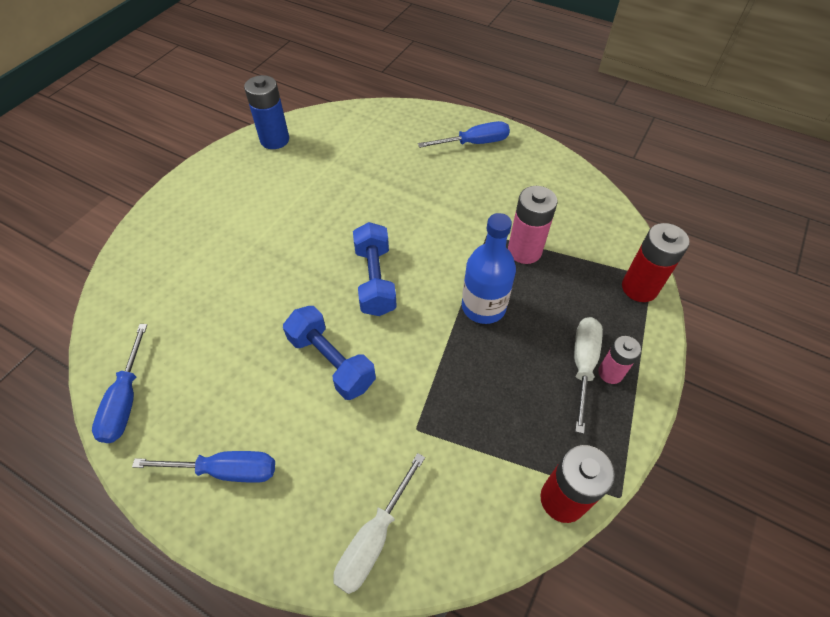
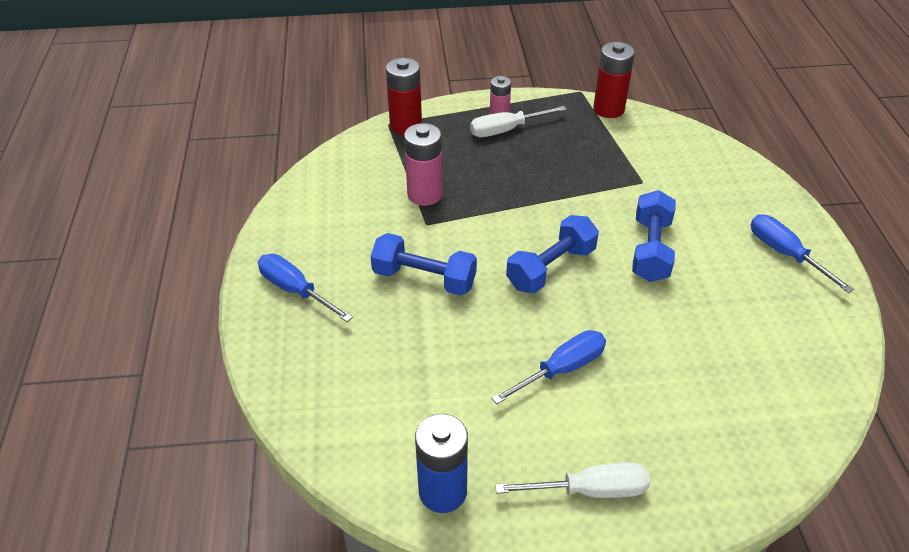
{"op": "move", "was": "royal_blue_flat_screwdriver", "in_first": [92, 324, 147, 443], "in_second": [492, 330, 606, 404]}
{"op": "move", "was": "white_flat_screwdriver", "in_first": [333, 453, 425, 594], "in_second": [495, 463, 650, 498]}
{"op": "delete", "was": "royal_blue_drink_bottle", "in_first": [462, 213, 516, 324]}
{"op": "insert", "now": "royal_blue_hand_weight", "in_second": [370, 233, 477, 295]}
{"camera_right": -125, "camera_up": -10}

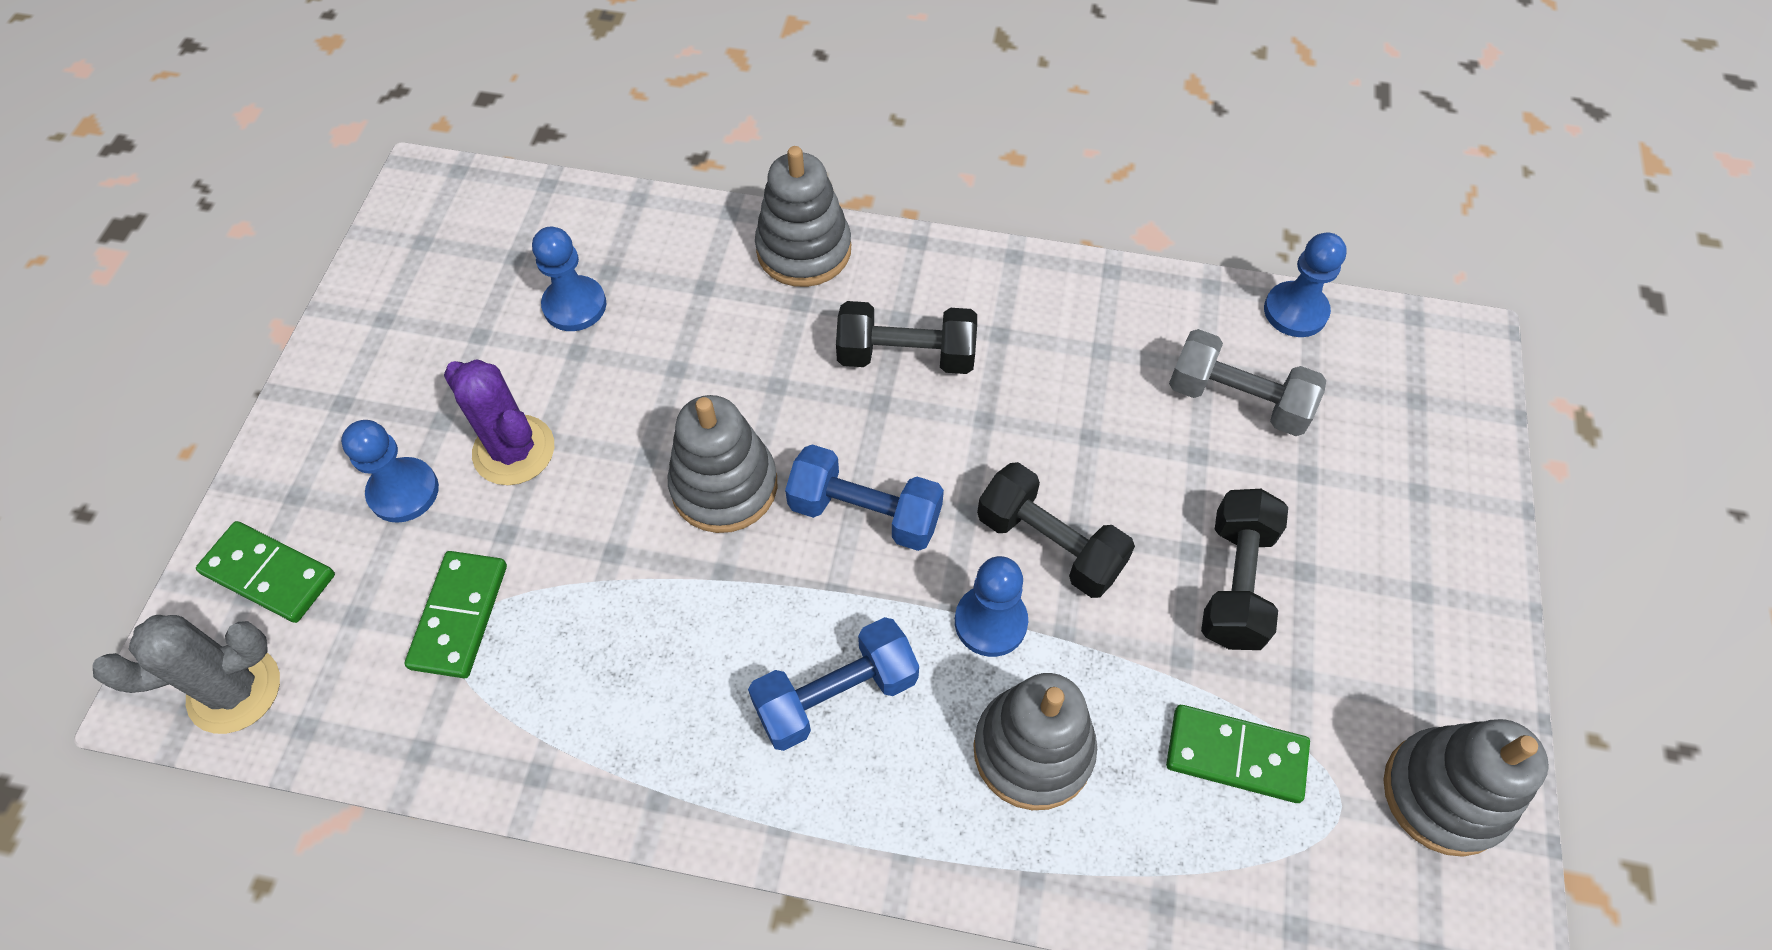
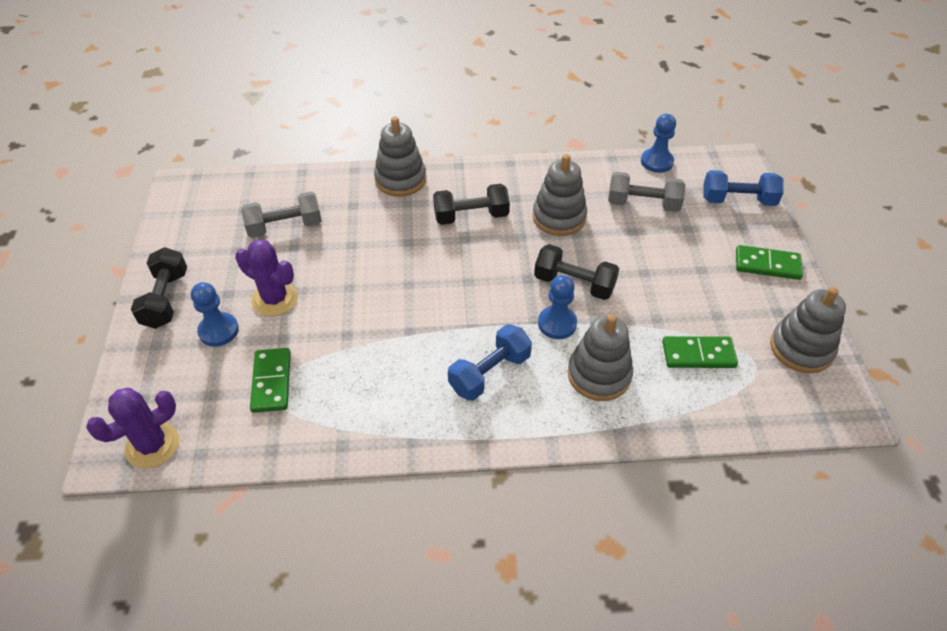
{"op": "recolor", "was": "grey_prickly_plant", "now": "violet_prickly_plant", "in_first": [93, 615, 280, 734], "in_second": [86, 388, 179, 468]}
{"op": "move", "was": "emerald_domino_tile", "in_first": [196, 521, 335, 623], "in_second": [736, 245, 803, 280]}
{"op": "replace", "was": "royal_blue_pawn", "now": "grey_hand_weight", "in_first": [532, 227, 606, 331], "in_second": [241, 192, 322, 238]}
{"op": "move", "was": "grey_ring_stacker", "in_first": [668, 395, 777, 533], "in_second": [532, 154, 587, 236]}
{"op": "move", "was": "royal_blue_hand_weight", "in_first": [785, 444, 944, 551], "in_second": [703, 170, 784, 206]}
{"op": "move", "was": "jet-black_hand_weight", "in_first": [1201, 489, 1288, 650], "in_second": [131, 247, 187, 329]}
{"camera_right": -15, "camera_up": -10}

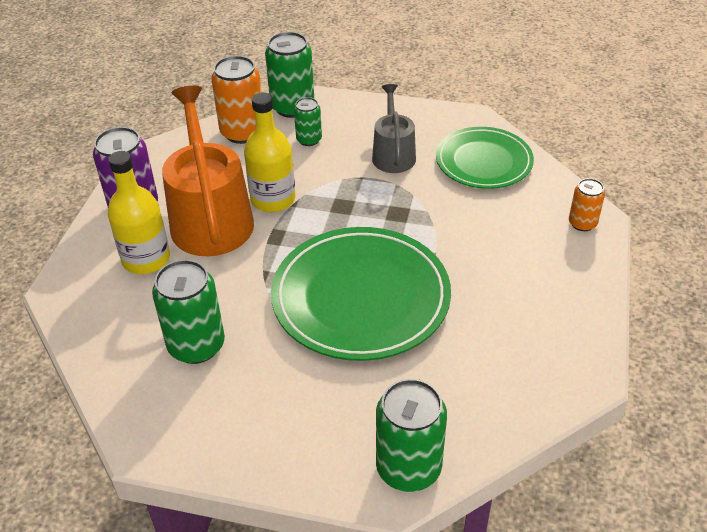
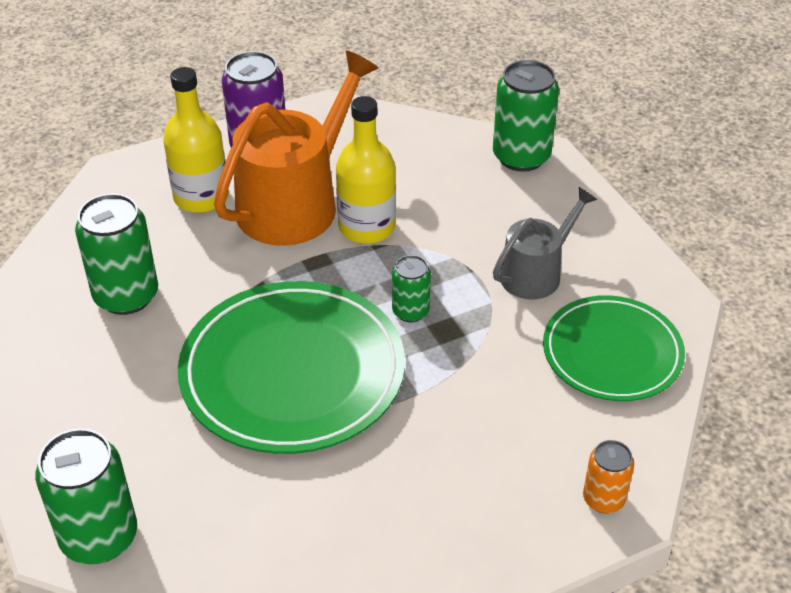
{"op": "delete", "was": "orange-coloured_tin", "in_first": [211, 56, 262, 144]}
{"op": "move", "was": "emerald_tin", "in_first": [294, 97, 322, 146], "in_second": [392, 255, 431, 322]}
{"camera_right": 50, "camera_up": 0}

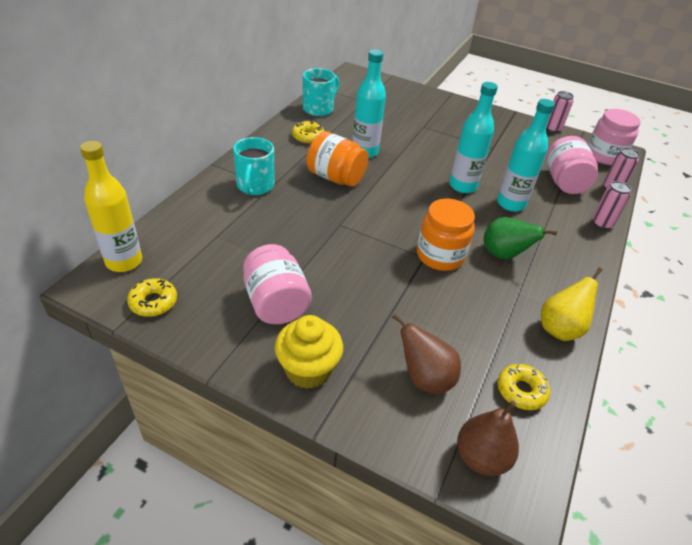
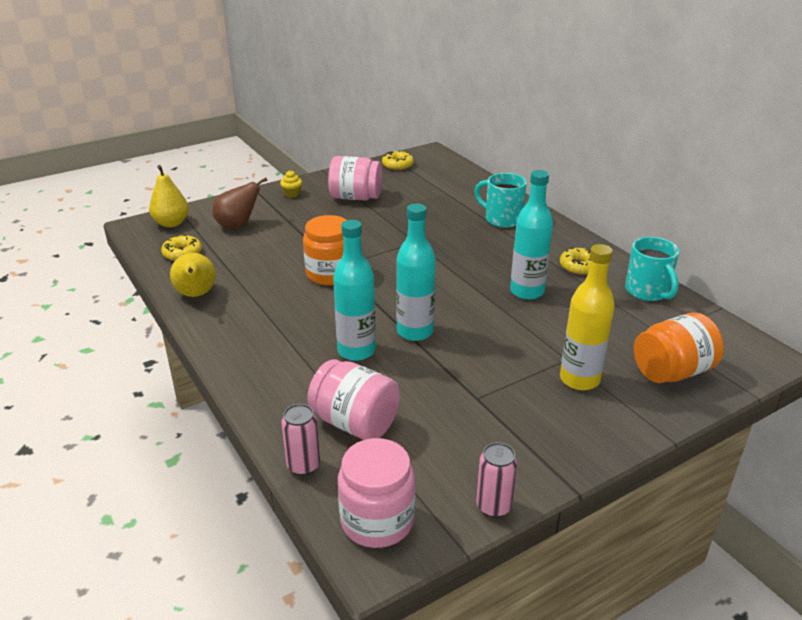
{"op": "move", "was": "golden_drink_bottle", "in_first": [80, 141, 142, 272], "in_second": [560, 244, 615, 390]}
{"op": "resize", "was": "golden_cupcake", "in_first": [275, 315, 343, 389], "in_second": [280, 170, 302, 198], "ratio": 0.5}
{"op": "move", "was": "orange-coloured_jar", "in_first": [306, 131, 368, 187], "in_second": [634, 312, 724, 383]}
{"op": "recolor", "was": "brown_toy_pear", "now": "golden_toy_pear", "in_first": [457, 401, 519, 476], "in_second": [149, 165, 189, 228]}
{"op": "delete", "was": "emerald_toy_pear", "in_first": [484, 217, 557, 260]}
{"op": "delete", "was": "rose-pink_tin", "in_first": [592, 181, 631, 229]}
{"camera_right": 125, "camera_up": -10}

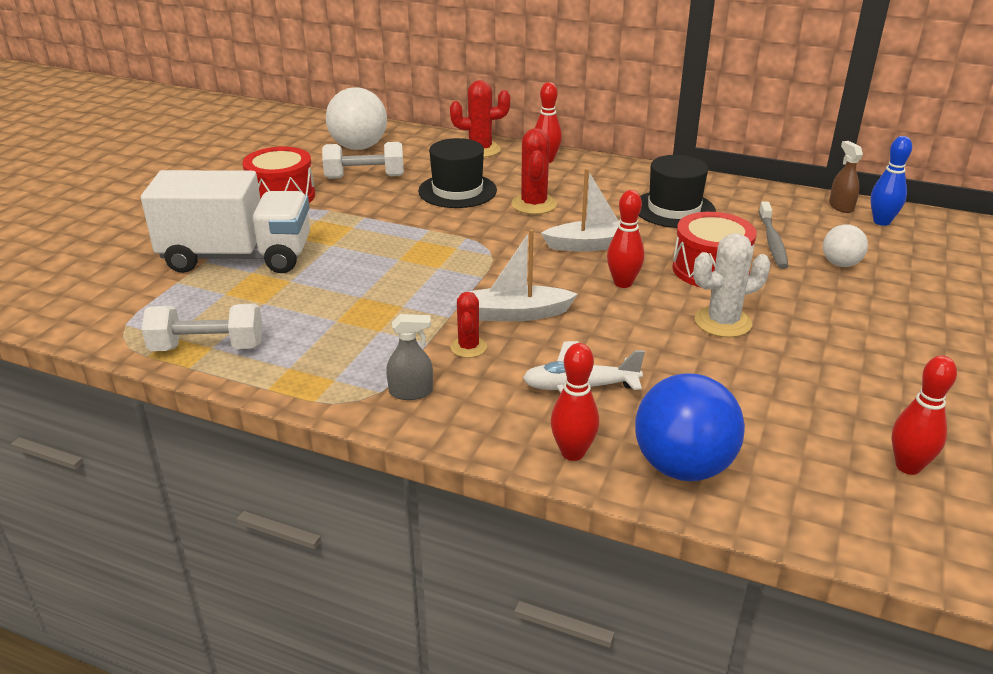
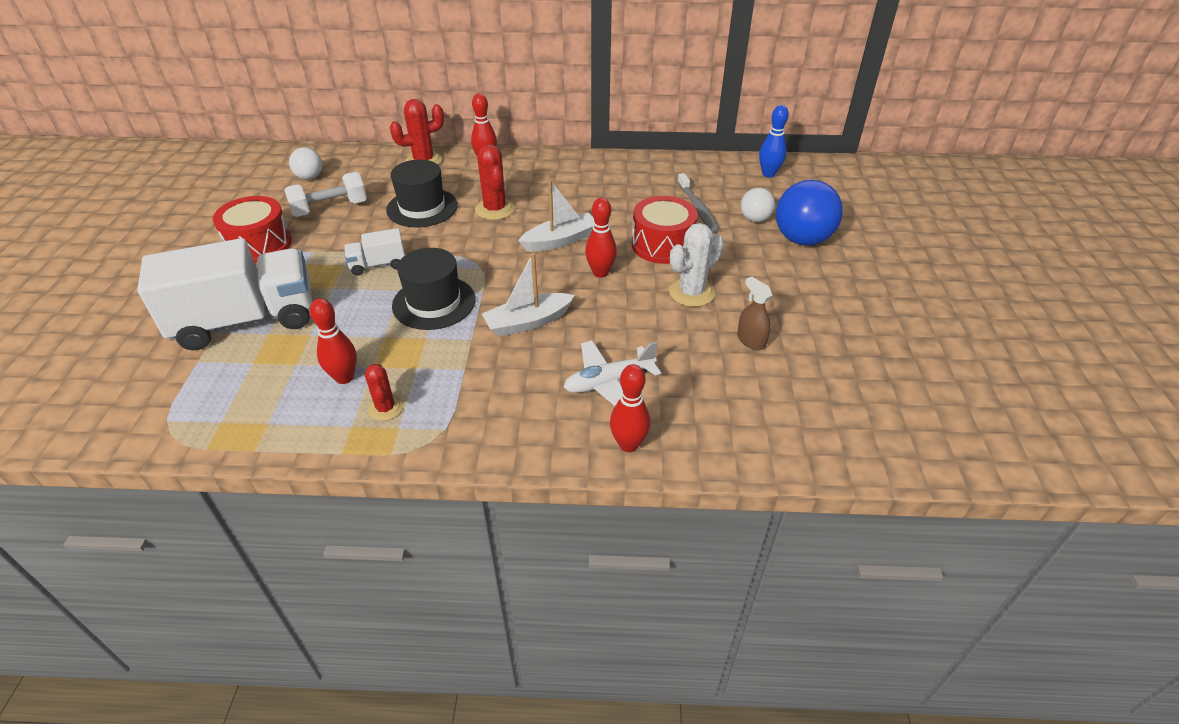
{"op": "delete", "was": "white_hand_weight", "in_first": [142, 304, 263, 351]}
{"op": "resize", "was": "white_ball", "in_first": [326, 87, 387, 150], "in_second": [289, 147, 322, 180], "ratio": 0.55}
{"op": "delete", "was": "grey_spray_cleaner", "in_first": [386, 314, 433, 400]}
{"op": "move", "was": "crimson_prickly_plant", "in_first": [450, 292, 487, 358], "in_second": [365, 364, 403, 421]}
{"op": "move", "was": "royal_blue_ball", "in_first": [635, 373, 745, 481], "in_second": [776, 180, 843, 245]}
{"op": "move", "was": "jet-black_hat", "in_first": [639, 155, 716, 228], "in_second": [392, 248, 476, 330]}
{"op": "move", "was": "brown_spray_cleaner", "in_first": [829, 141, 863, 213], "in_second": [737, 276, 772, 350]}
{"op": "move", "was": "crimson_bowling_pin", "in_first": [892, 355, 957, 475], "in_second": [310, 298, 357, 384]}
{"op": "insert", "now": "white_lorry", "in_second": [344, 228, 405, 275]}
{"camera_right": -20, "camera_up": 10}

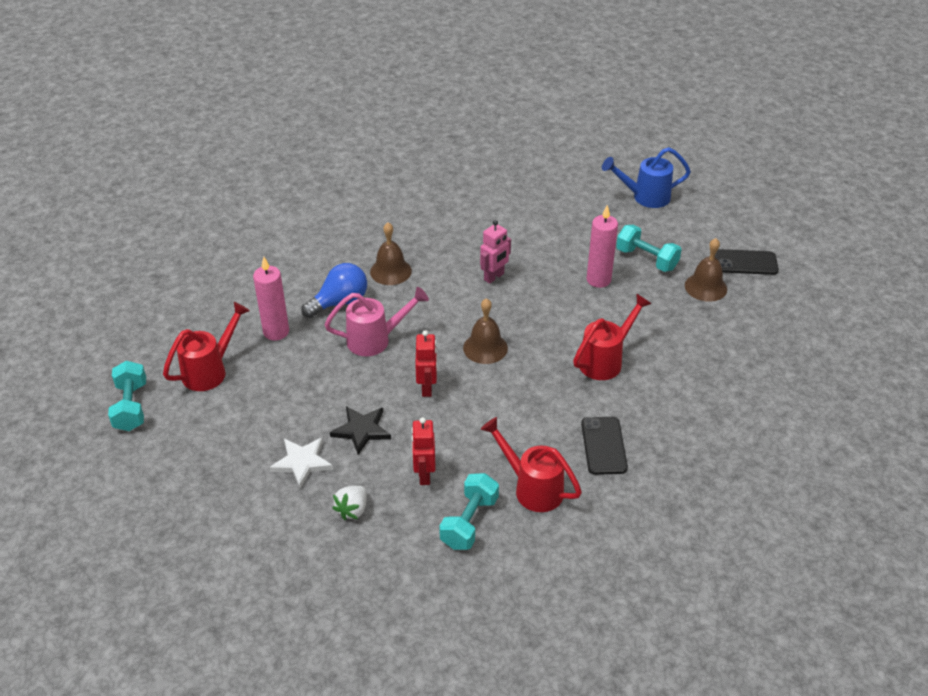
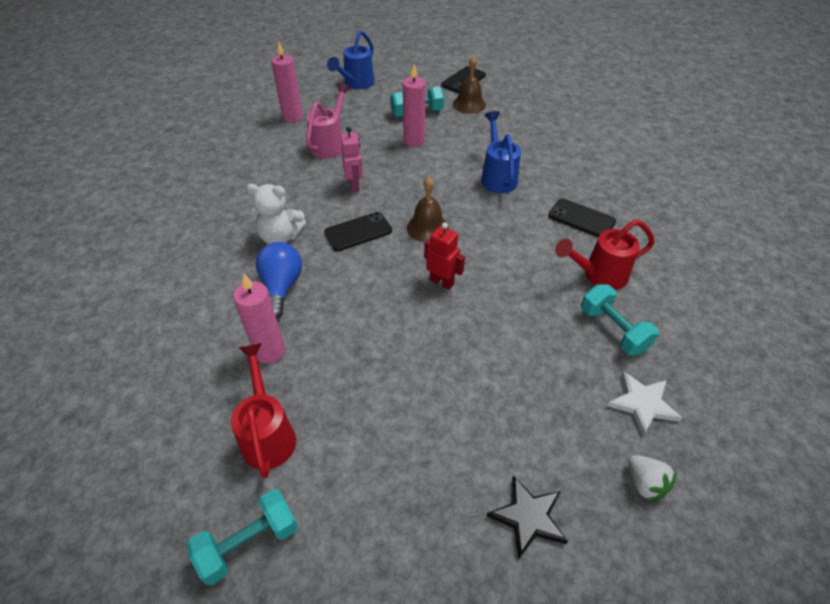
{"op": "rotate", "was": "turquoise_hand_weight", "in_first": [108, 361, 146, 431], "in_second": [187, 489, 298, 585], "clockwise": -60}
{"op": "move", "was": "white_star", "in_first": [269, 438, 333, 489], "in_second": [607, 371, 682, 436]}
{"op": "move", "was": "rose-pink_sprinkling_can", "in_first": [324, 287, 429, 356], "in_second": [306, 83, 350, 159]}
{"op": "move", "was": "jet-black_star", "in_first": [330, 406, 391, 455], "in_second": [487, 475, 568, 558]}
{"op": "move", "was": "white_toy_strawberry", "in_first": [332, 486, 367, 520], "in_second": [628, 455, 677, 501]}
{"op": "replace", "was": "brown_school_bell", "now": "white_teddy_bear", "in_first": [370, 222, 412, 285], "in_second": [246, 184, 306, 244]}
{"op": "delete", "was": "crimson_toy_robot", "in_first": [411, 417, 436, 485]}
{"op": "recolor", "was": "crimson_sprinkling_can", "now": "royal_blue_sprinkling_can", "in_first": [573, 294, 651, 380], "in_second": [481, 111, 521, 193]}
{"op": "insert", "now": "rose-pink_pillar_candle", "in_second": [271, 41, 303, 123]}
{"op": "insert", "now": "jet-black_phone", "in_second": [324, 212, 392, 251]}
{"camera_right": -55, "camera_up": 5}

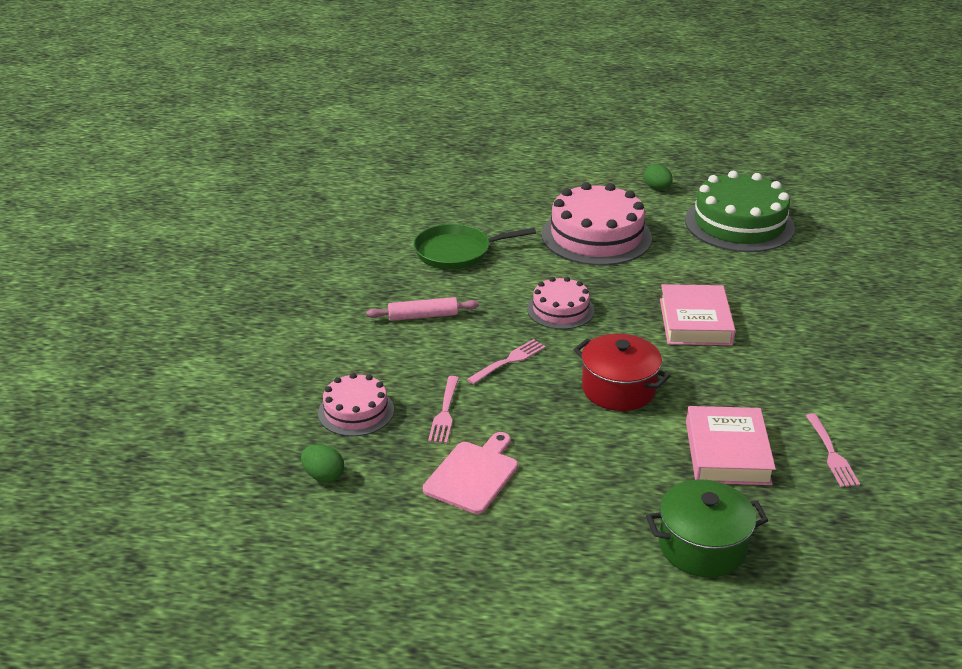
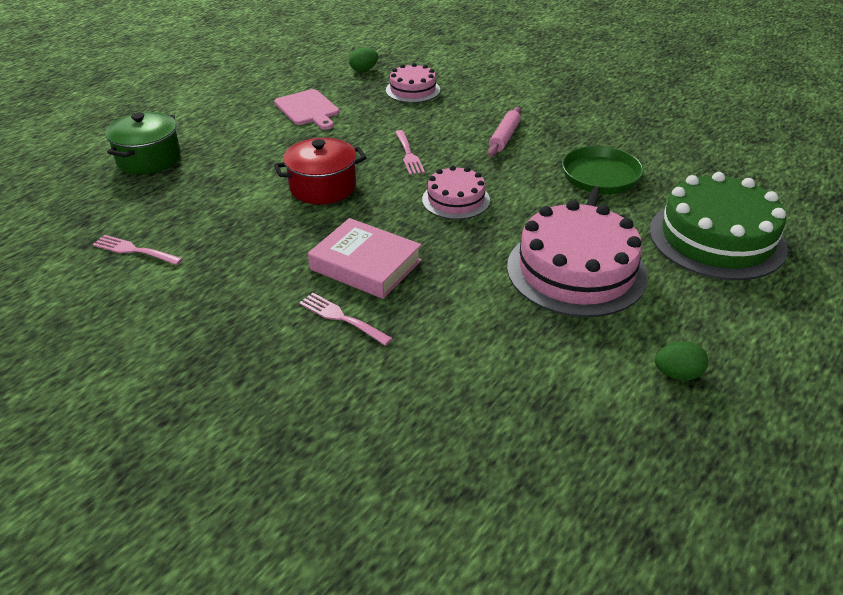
{"op": "move", "was": "rose-pink_dinner_fork", "in_first": [428, 376, 459, 443], "in_second": [299, 293, 393, 346]}
{"op": "move", "was": "emerald_gateau", "in_first": [685, 171, 795, 252], "in_second": [650, 172, 788, 280]}
{"op": "delete", "was": "rose-pink_book", "in_first": [686, 406, 776, 485]}
{"camera_right": 120, "camera_up": 5}

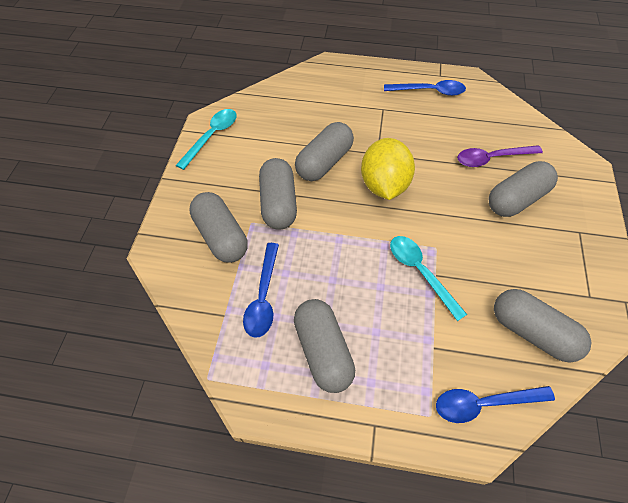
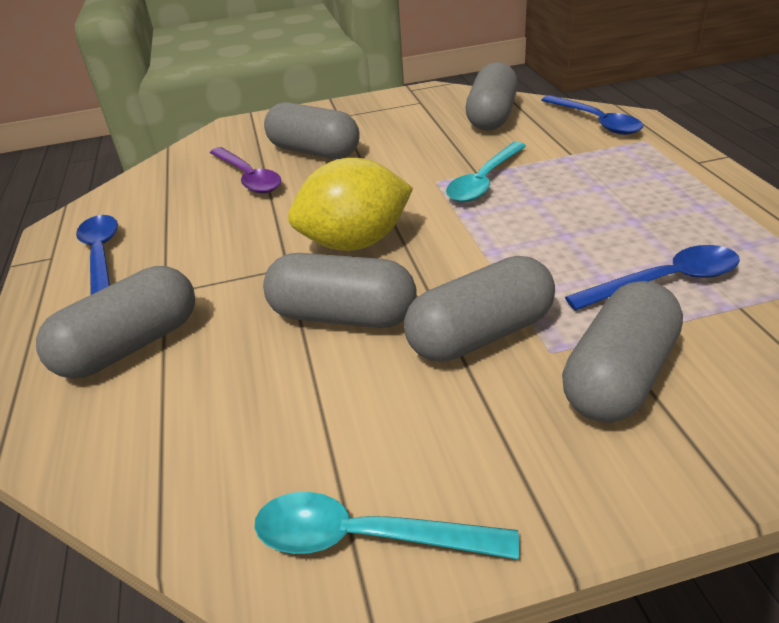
{"op": "move", "was": "grey_pill", "in_first": [294, 299, 355, 393], "in_second": [36, 266, 195, 379]}
{"camera_right": -110, "camera_up": -20}

